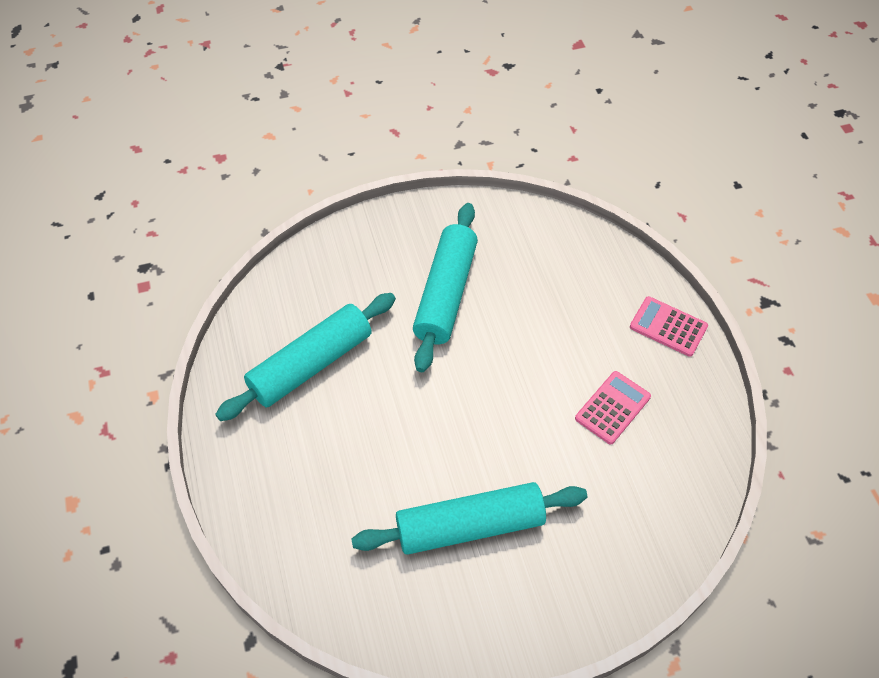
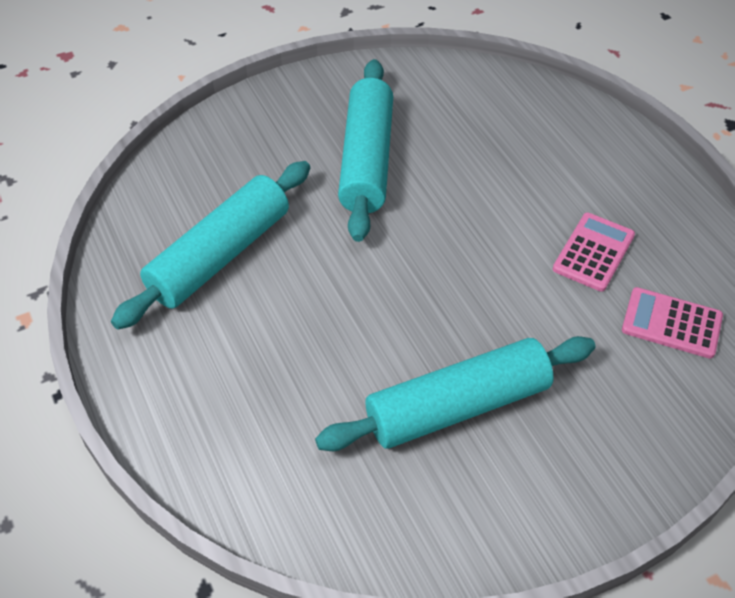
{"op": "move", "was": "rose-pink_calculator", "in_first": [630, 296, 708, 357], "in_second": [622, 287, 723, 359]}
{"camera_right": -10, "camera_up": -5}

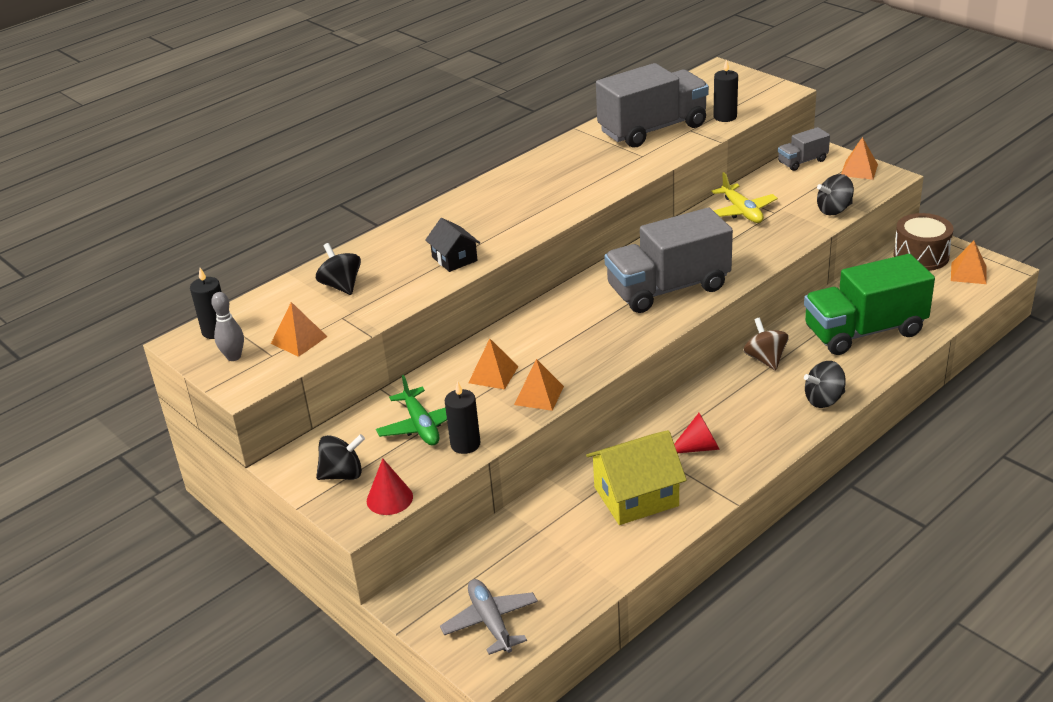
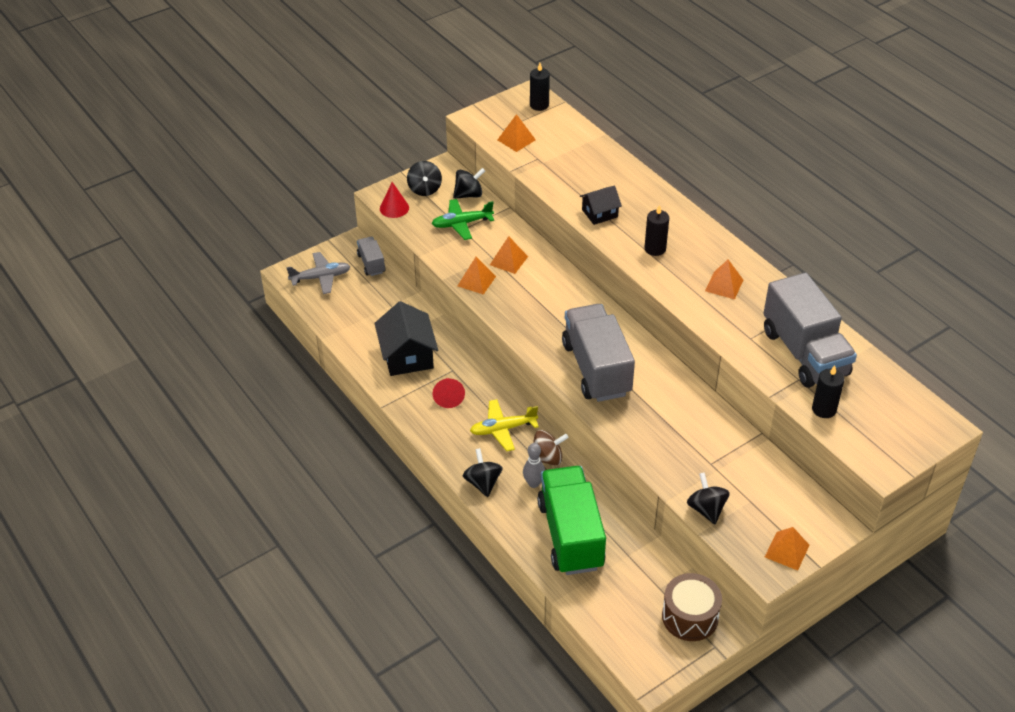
{"op": "move", "was": "grey_bowling_pin", "in_first": [211, 292, 244, 361], "in_second": [523, 443, 545, 488]}
{"op": "move", "was": "jet-black_spinning_top", "in_first": [316, 243, 361, 295], "in_second": [453, 168, 485, 199]}
{"op": "move", "was": "jet-black_pillar_candle", "in_first": [445, 381, 480, 454], "in_second": [644, 204, 669, 256]}
{"op": "recolor", "was": "golden_cottage", "now": "jet-black_cottage", "in_first": [586, 430, 687, 525], "in_second": [374, 301, 438, 376]}
{"op": "move", "was": "golden_toy_plane", "in_first": [711, 172, 778, 223], "in_second": [470, 399, 539, 451]}
{"op": "move", "was": "grey_lorry", "in_first": [778, 127, 830, 171], "in_second": [357, 237, 386, 276]}
{"op": "move", "was": "orange-coloured_solid_pyramid", "in_first": [951, 241, 987, 284], "in_second": [705, 260, 743, 299]}
{"camera_right": 95, "camera_up": 10}

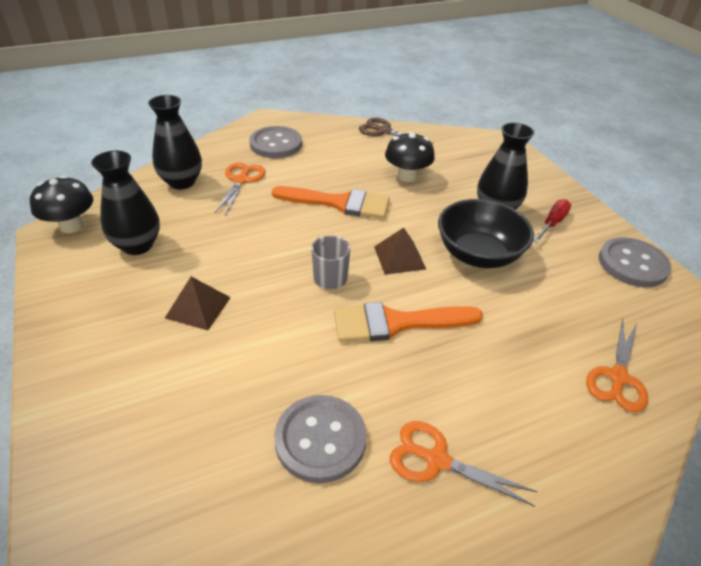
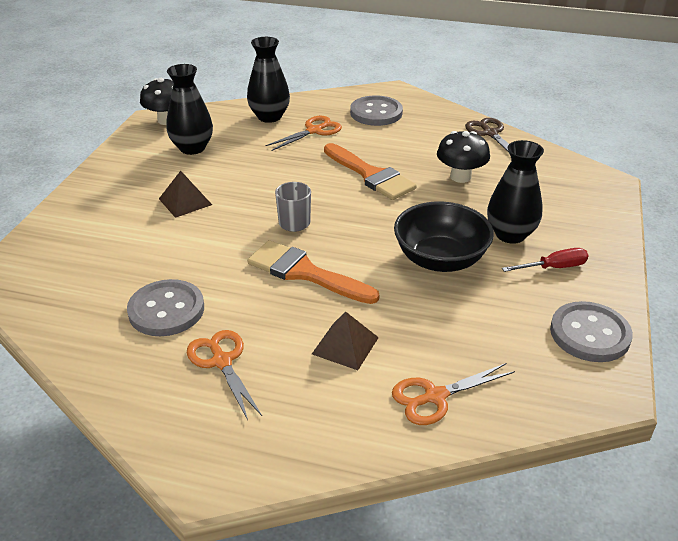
{"op": "move", "was": "brown_solid_pyramid", "in_first": [374, 227, 426, 275], "in_second": [312, 312, 379, 370]}
{"camera_right": 40, "camera_up": -5}

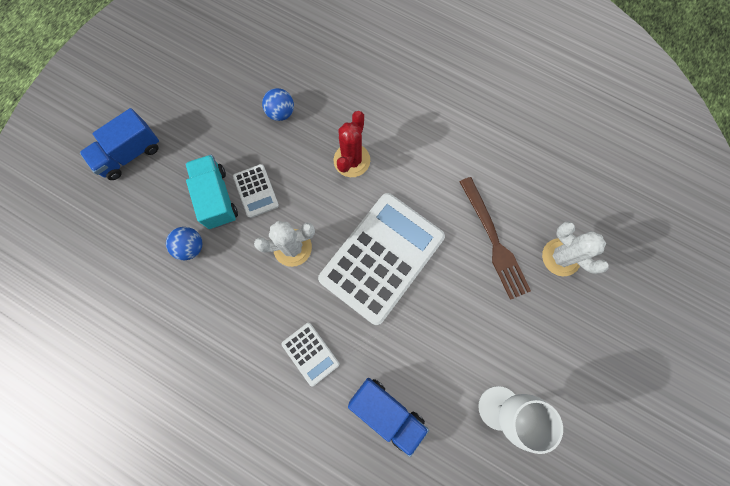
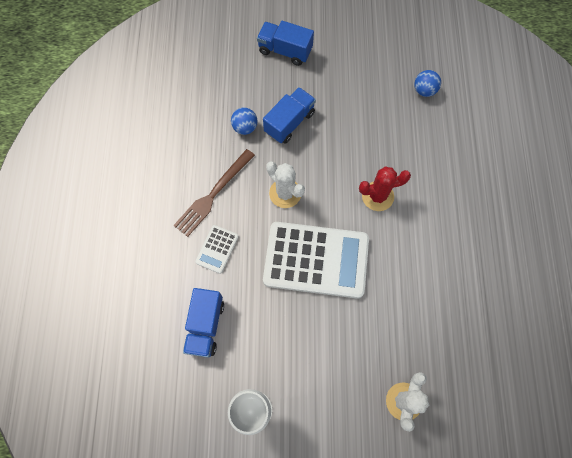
{"op": "recolor", "was": "turquoise_lorry", "now": "royal_blue_lorry", "in_first": [185, 155, 238, 229], "in_second": [263, 87, 316, 143]}
{"op": "delete", "was": "white_calculator", "in_first": [233, 164, 279, 218]}
{"op": "move", "was": "royal_blue_ball", "in_first": [262, 88, 294, 121], "in_second": [414, 70, 441, 97]}
{"op": "move", "was": "brown_dinner_fork", "in_first": [460, 177, 531, 300], "in_second": [173, 149, 255, 237]}
{"camera_right": 60, "camera_up": -5}

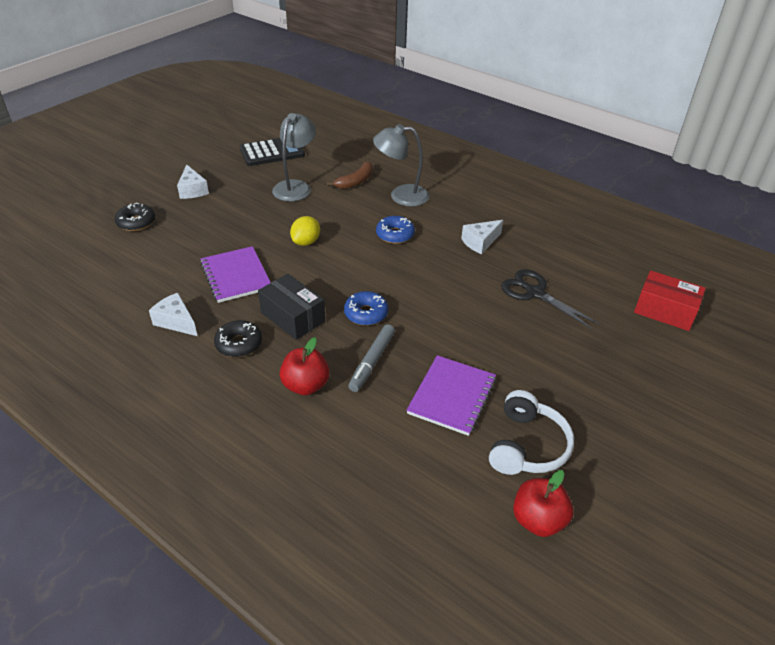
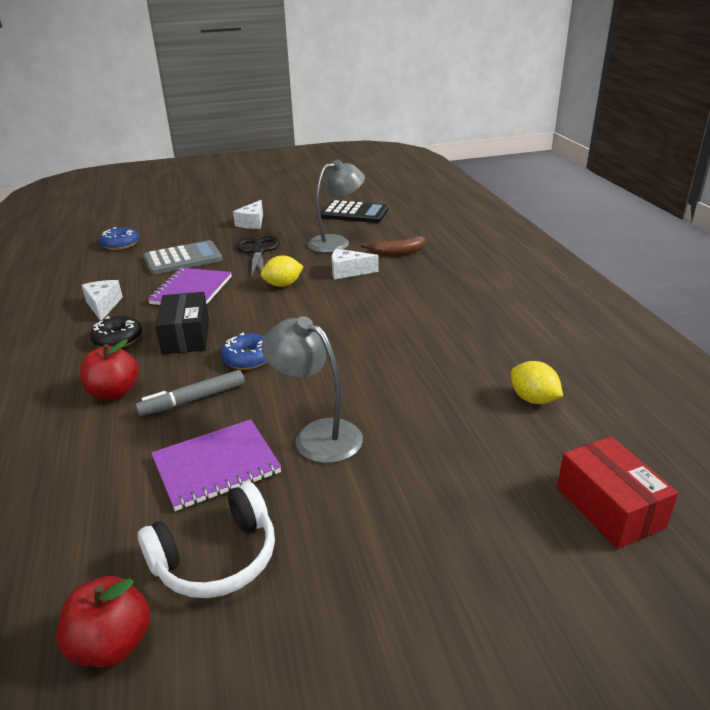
{"op": "delete", "was": "jet-black_glazed_donut", "in_first": [115, 203, 155, 231]}
{"op": "move", "was": "grey_lamp", "in_first": [373, 124, 430, 207], "in_second": [262, 316, 363, 463]}
{"op": "move", "was": "royal_blue_glazed_donut", "in_first": [376, 216, 415, 244], "in_second": [99, 227, 139, 250]}
{"op": "move", "was": "white_piece_of_cheese", "in_first": [461, 220, 503, 254], "in_second": [332, 249, 379, 280]}
{"op": "move", "was": "jet-black_shears", "in_first": [501, 269, 600, 329], "in_second": [236, 236, 280, 278]}
{"op": "insert", "now": "grey_calculator", "in_second": [144, 240, 222, 274]}
{"op": "insert", "now": "golden_toy_lemon", "in_second": [511, 361, 563, 404]}
{"camera_right": 40, "camera_up": -10}

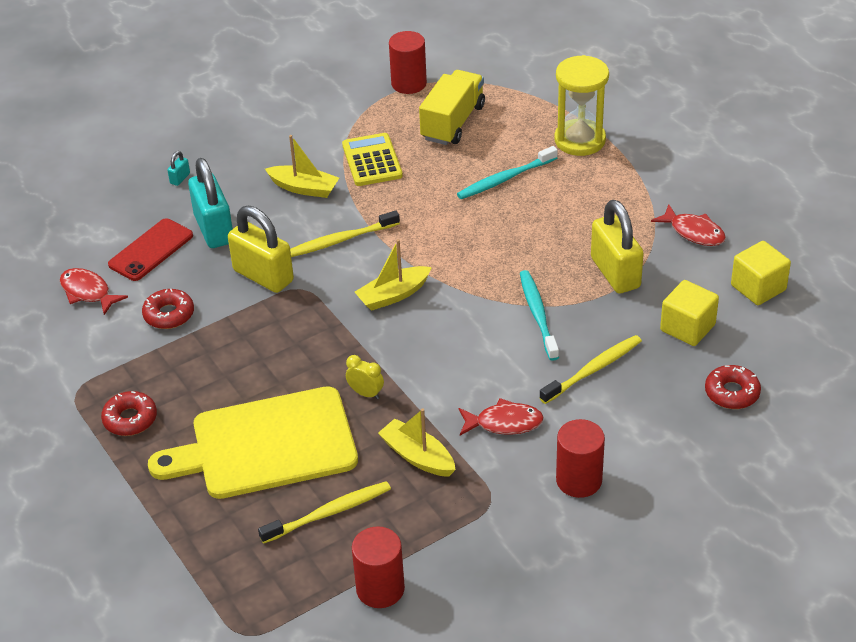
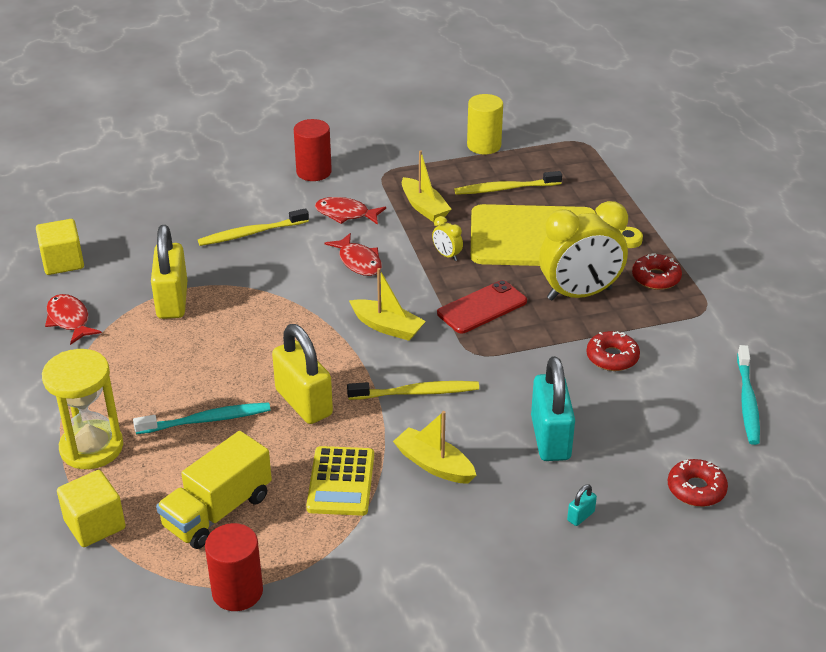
{"op": "move", "was": "crimson_fish_figure", "in_first": [60, 268, 128, 315], "in_second": [325, 233, 382, 276]}
{"op": "move", "was": "crimson_phone", "in_first": [108, 218, 193, 281], "in_second": [437, 280, 527, 334]}
{"op": "move", "was": "golden_lock", "in_first": [228, 206, 294, 293], "in_second": [272, 324, 333, 424]}
{"op": "recolor", "was": "crimson_cylinder_shape", "now": "golden_cylinder_shape", "in_first": [352, 526, 405, 608], "in_second": [467, 94, 503, 154]}
{"op": "rotate", "was": "golden_sailboat", "in_first": [355, 239, 432, 311], "in_second": [349, 268, 426, 341], "clockwise": 45}
{"op": "move", "was": "turquoise_tooth_brush", "in_first": [520, 270, 559, 361], "in_second": [737, 345, 760, 445]}
{"op": "move", "was": "golden_block", "in_first": [660, 280, 719, 346], "in_second": [57, 470, 126, 547]}
{"op": "move", "was": "crimson_glazed_donut", "in_first": [705, 365, 761, 409], "in_second": [668, 459, 728, 507]}
{"op": "insert", "now": "golden_bedside_clock", "in_second": [539, 201, 628, 300]}
{"camera_right": -165, "camera_up": -5}

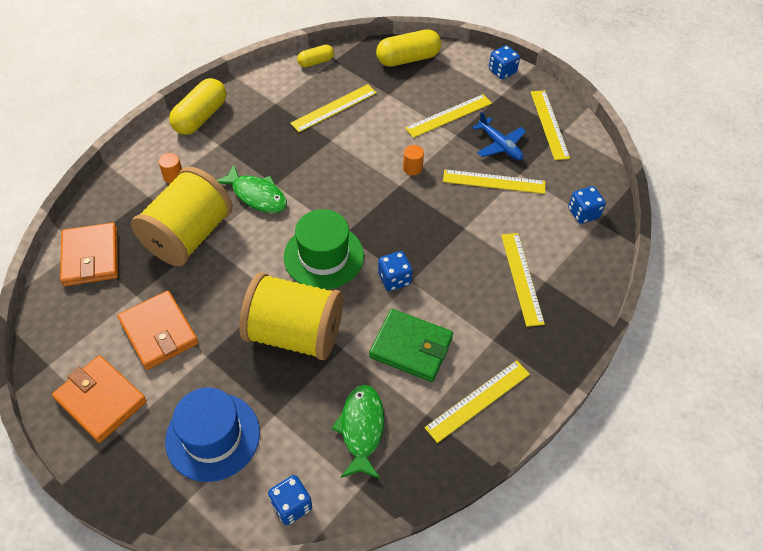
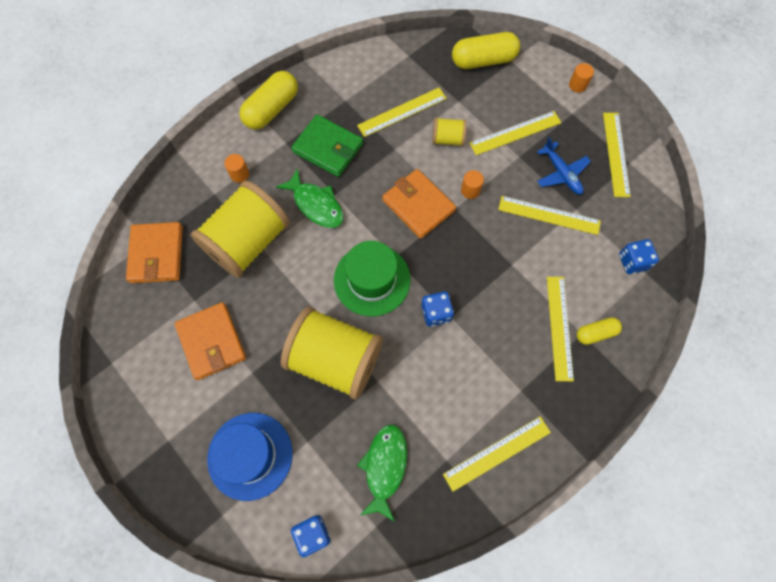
{"op": "move", "was": "orange-coloured_billfold", "in_first": [52, 355, 147, 443], "in_second": [382, 169, 456, 239]}
{"op": "move", "was": "golden_pill", "in_first": [297, 45, 334, 67], "in_second": [577, 317, 622, 345]}
{"op": "move", "was": "emerald_billfold", "in_first": [369, 309, 453, 382], "in_second": [291, 115, 363, 177]}
{"op": "replace", "was": "royal_blue_dice", "now": "orange-coloured_cylinder_shape", "in_first": [489, 45, 520, 80], "in_second": [569, 63, 594, 93]}
{"op": "insert", "now": "golden_bobbin", "in_second": [432, 117, 467, 146]}
{"camera_right": 10, "camera_up": 15}

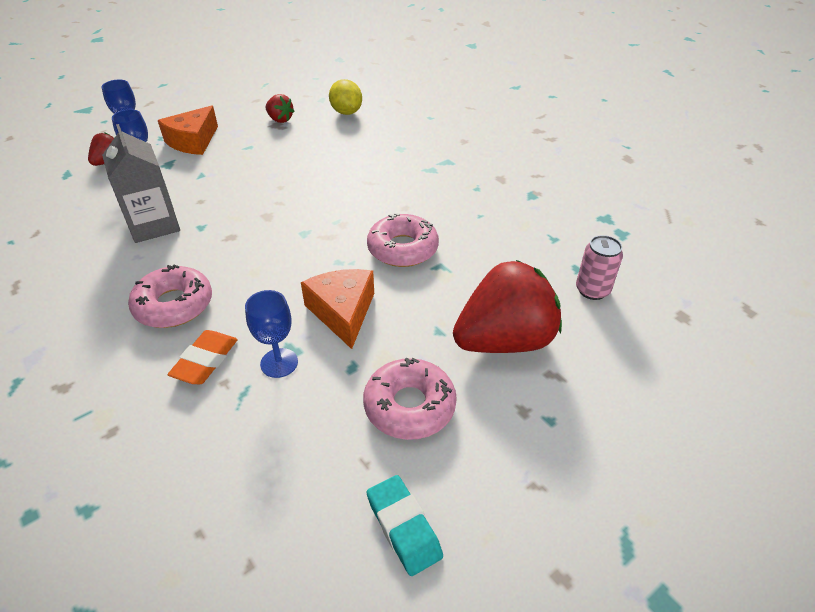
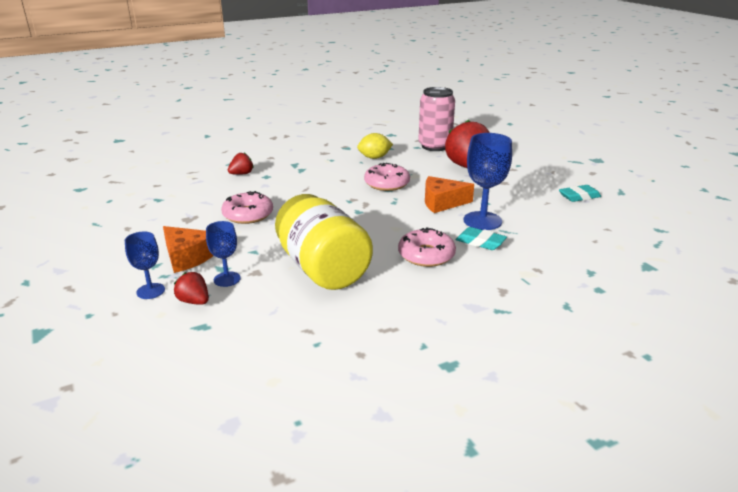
{"op": "replace", "was": "grey_milk_carton", "now": "golden_jar", "in_first": [102, 124, 180, 243], "in_second": [275, 194, 373, 290]}
{"op": "recolor", "was": "orange-coloured_pencil_eraser", "now": "turquoise_pencil_eraser", "in_first": [167, 330, 238, 384], "in_second": [456, 227, 507, 250]}
{"op": "resize", "was": "royal_blue_goblet", "in_first": [245, 290, 298, 378], "in_second": [464, 133, 512, 230], "ratio": 1.71}
{"op": "move", "was": "crimson_toy_strawberry", "in_first": [266, 94, 294, 123], "in_second": [228, 153, 254, 175]}
{"op": "move", "was": "golden_toy_lemon", "in_first": [329, 79, 362, 115], "in_second": [357, 133, 393, 159]}
{"op": "move", "was": "rose-pink_glazed_donut", "in_first": [363, 358, 457, 440], "in_second": [221, 191, 273, 224]}
{"op": "resize", "was": "rose-pink_tin", "in_first": [576, 235, 623, 300], "in_second": [418, 87, 455, 151], "ratio": 1.85}
{"camera_right": -80, "camera_up": -15}

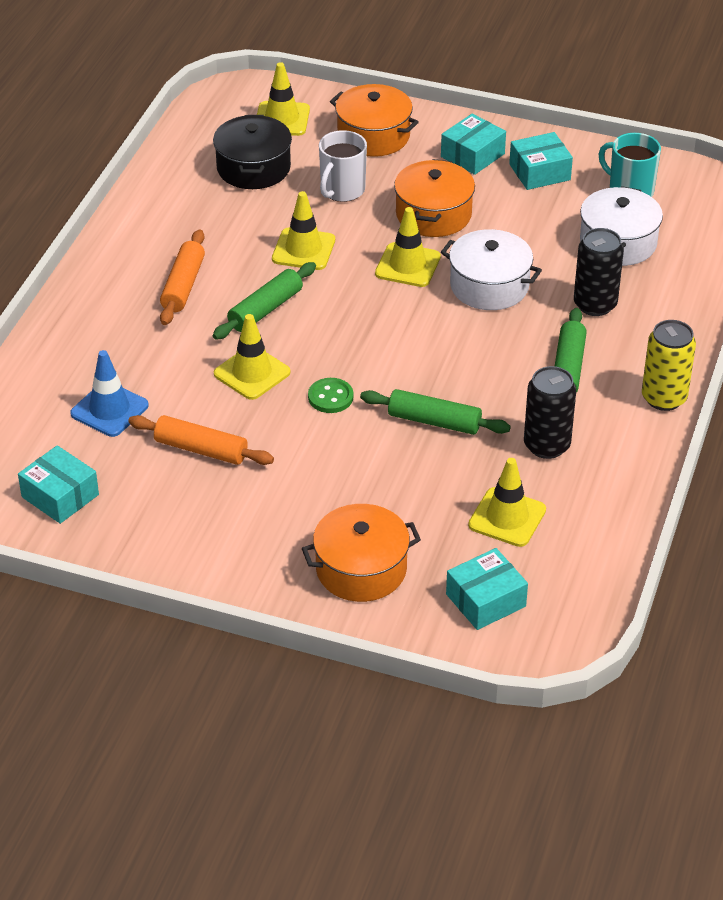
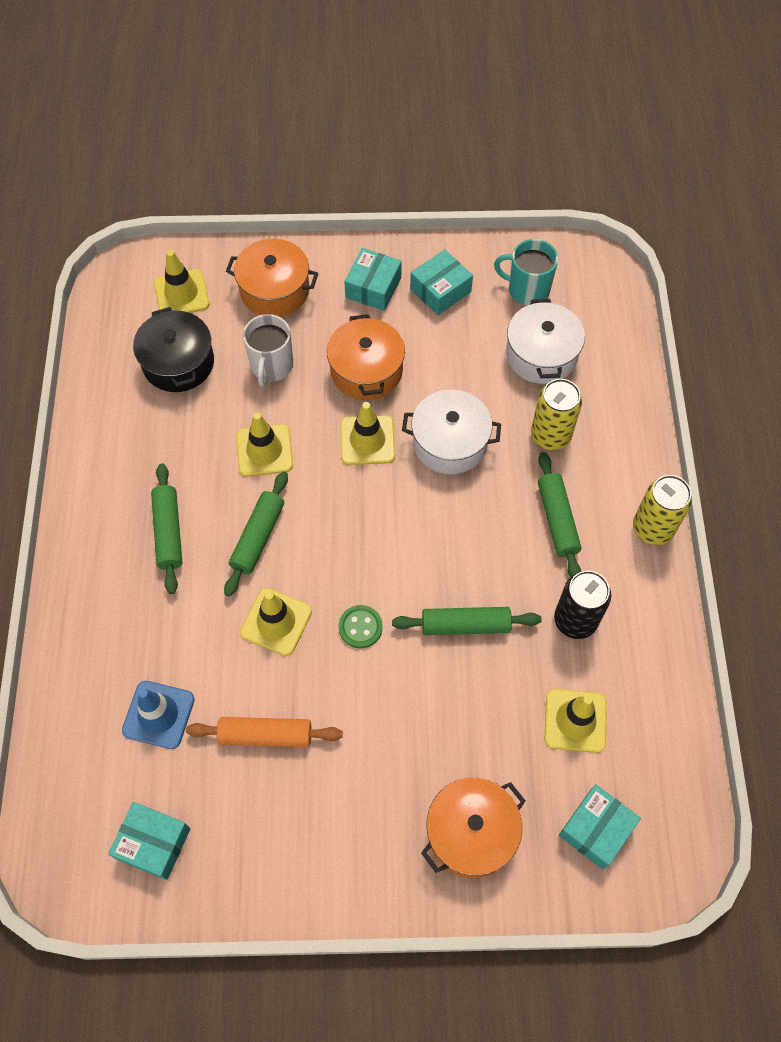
{"op": "recolor", "was": "orange-coloured_dough_roller", "now": "emerald_dough_roller", "in_first": [160, 229, 205, 325], "in_second": [151, 463, 182, 594]}
{"op": "recolor", "was": "jet-black_tin", "now": "golden_tin", "in_first": [574, 228, 624, 316], "in_second": [531, 379, 582, 450]}
{"camera_right": -20, "camera_up": 20}

